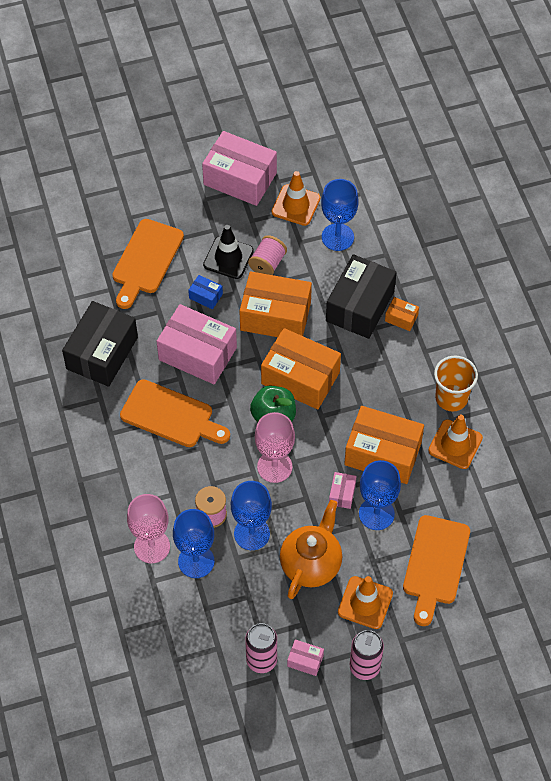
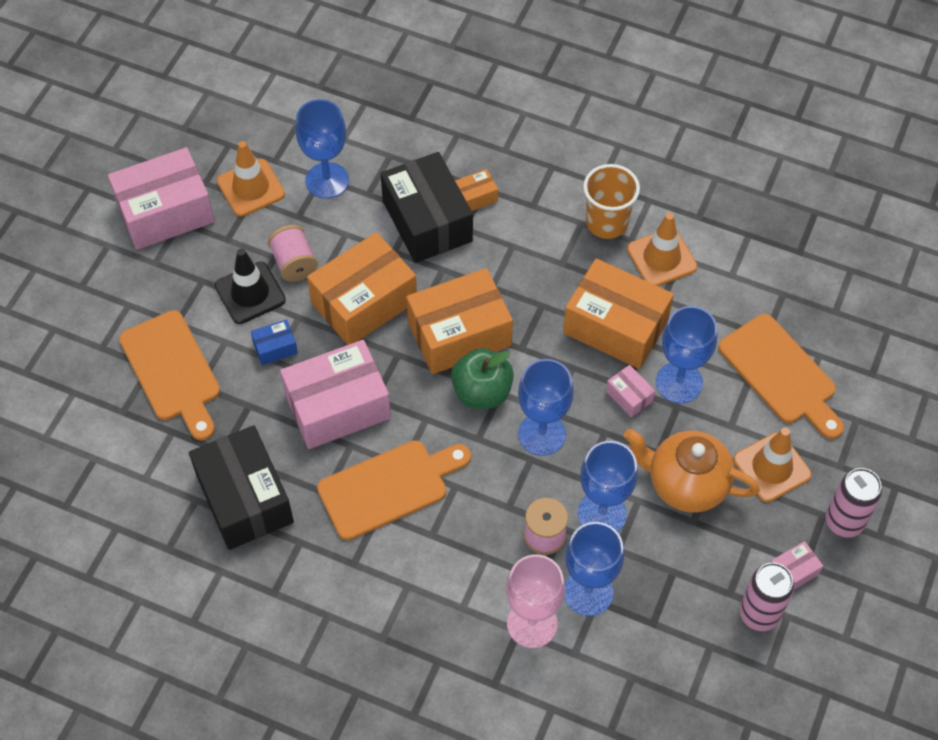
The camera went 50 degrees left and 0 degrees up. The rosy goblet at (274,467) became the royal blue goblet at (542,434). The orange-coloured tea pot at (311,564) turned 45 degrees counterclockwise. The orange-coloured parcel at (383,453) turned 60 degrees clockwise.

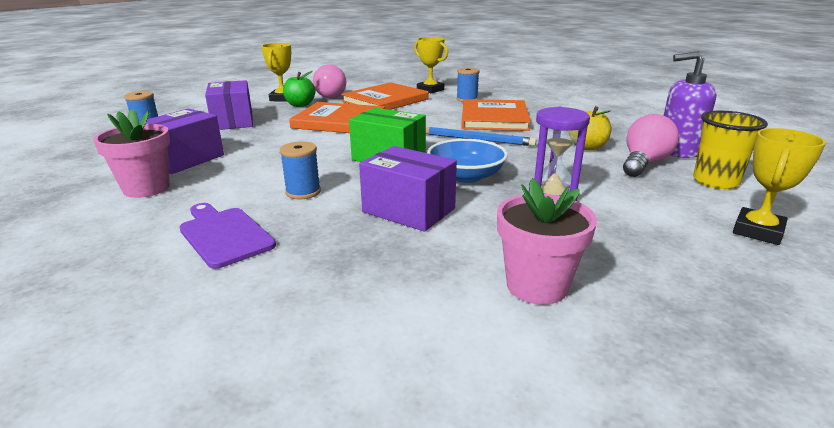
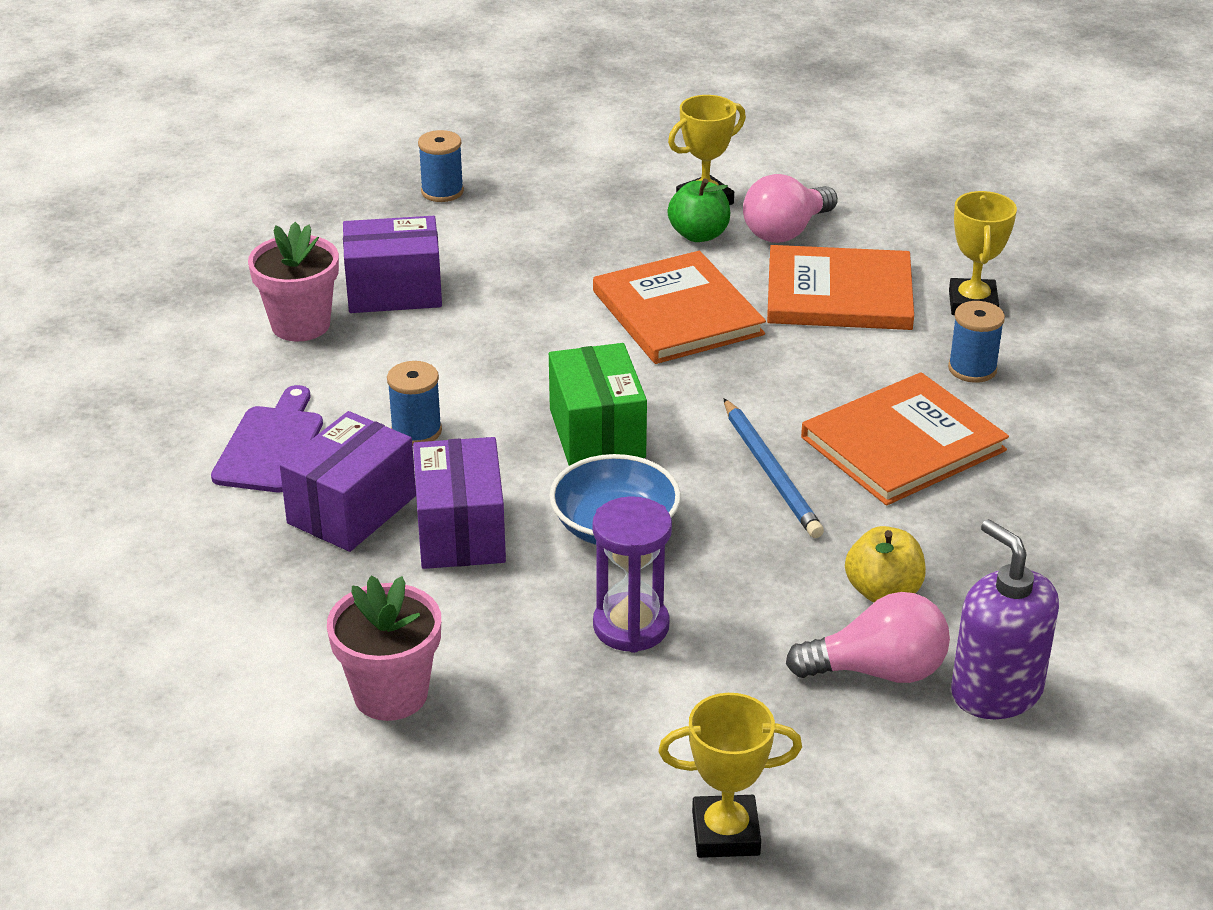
The camera went 50 degrees right and 10 degrees up. The golden cup at (715,181) disappeared. The royal purple parcel moved from (233,121) to (352,509).

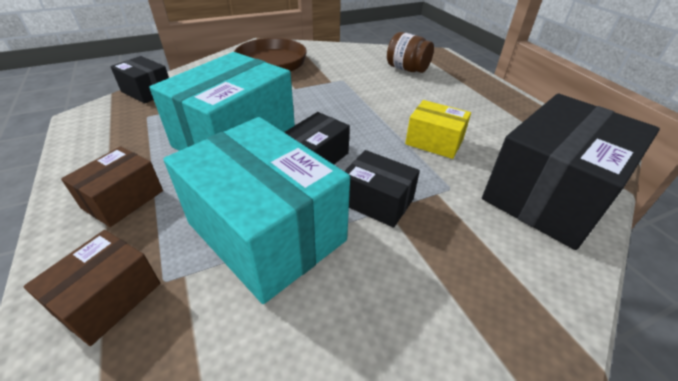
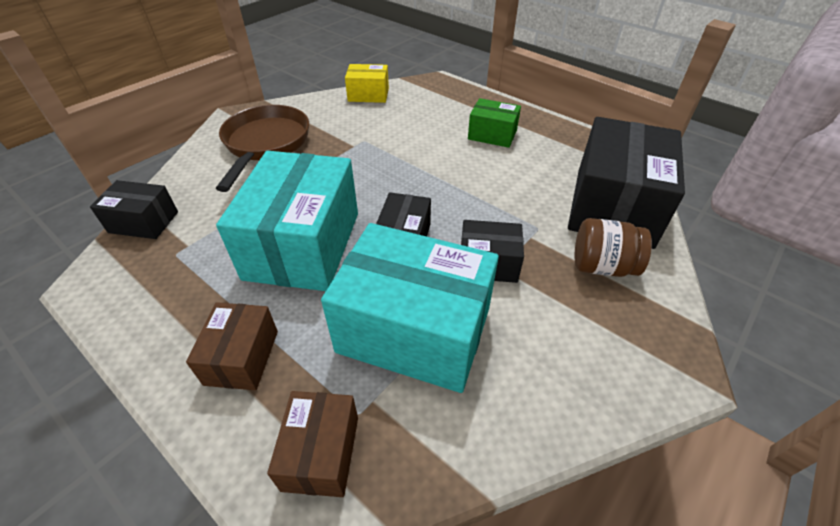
The camera went 25 degrees left and 5 degrees up. The leaf-green parcel at (492,135) appeared. The dark brown preserve jar moved from (407,69) to (602,266). The golden parcel moved from (434,142) to (368,95).

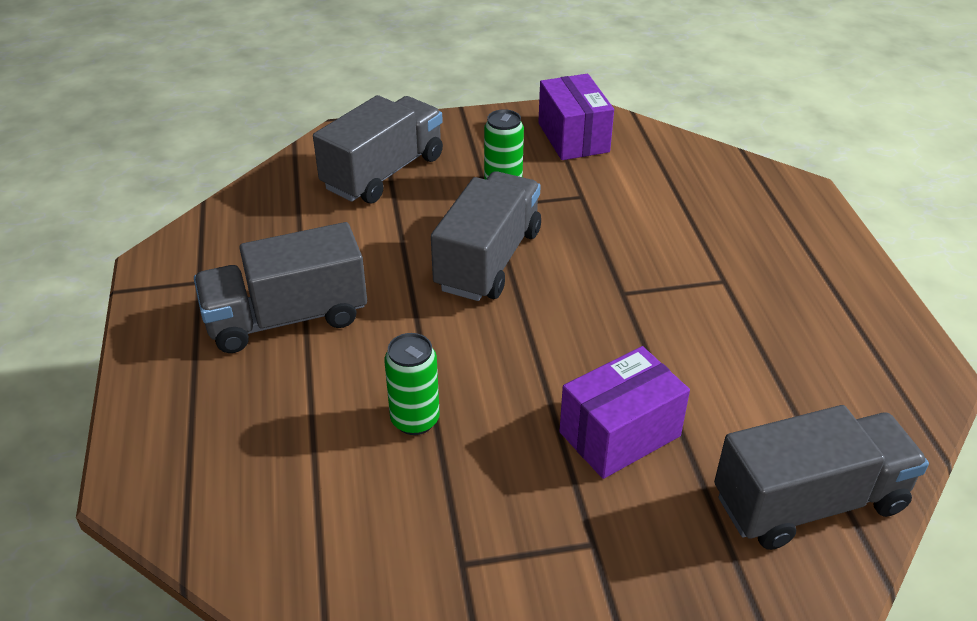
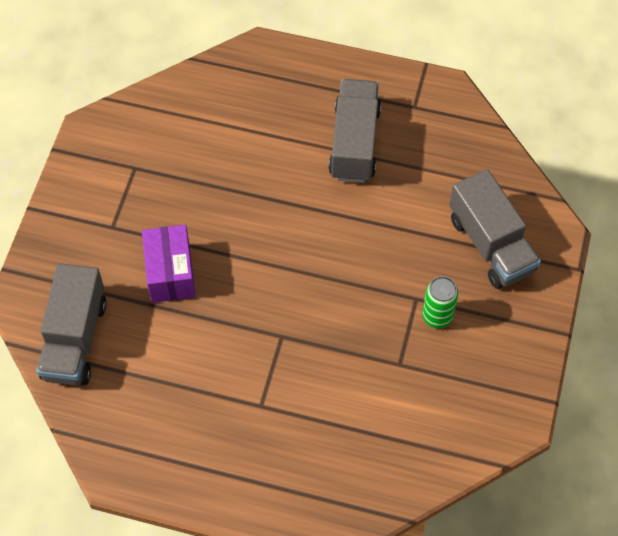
The camera went 115 degrees right and 20 degrees up. The leaf-green can at (415,420) disappeared. The ash-grey lorry at (488,260) disappeared. The royal purple parcel at (573,137) disappeared.

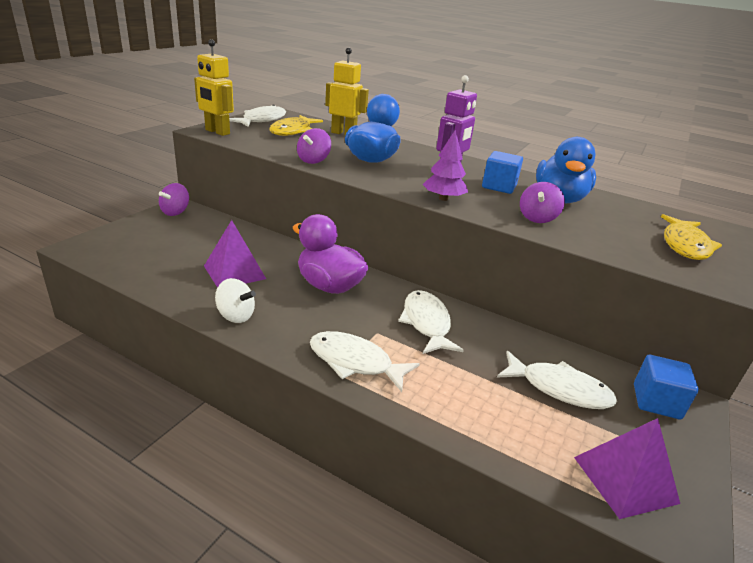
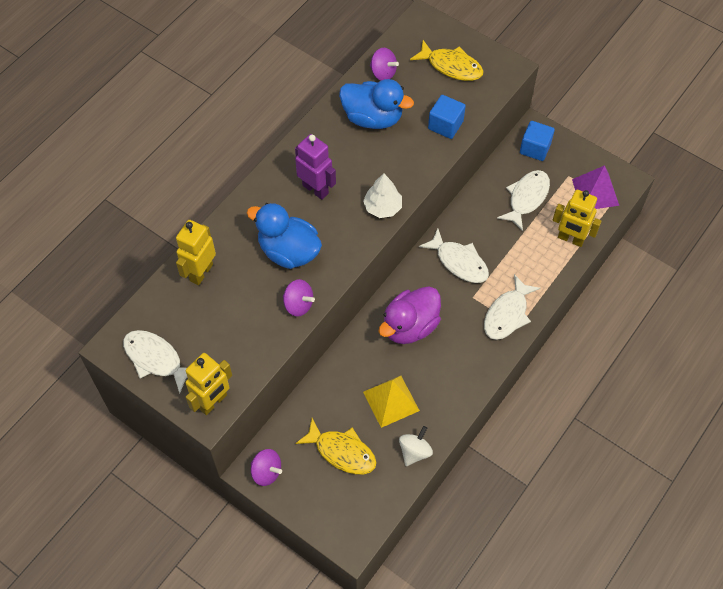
The camera went 80 degrees left and 30 degrees up. The golden toy robot at (570,239) appeared. The white toy top moved from (235,316) to (415,451). The golden fish moved from (293,131) to (342,452). The royal blue cube moved from (499,186) to (445,125). The royal purple toy top moved from (537,218) to (383,73). The royal purple pyramid shape at (234,272) became the golden pyramid shape at (391,401). The royal purple fir tree at (443,198) became the white fir tree at (382,207). The white fish at (426,323) turned 135 degrees counterclockwise.

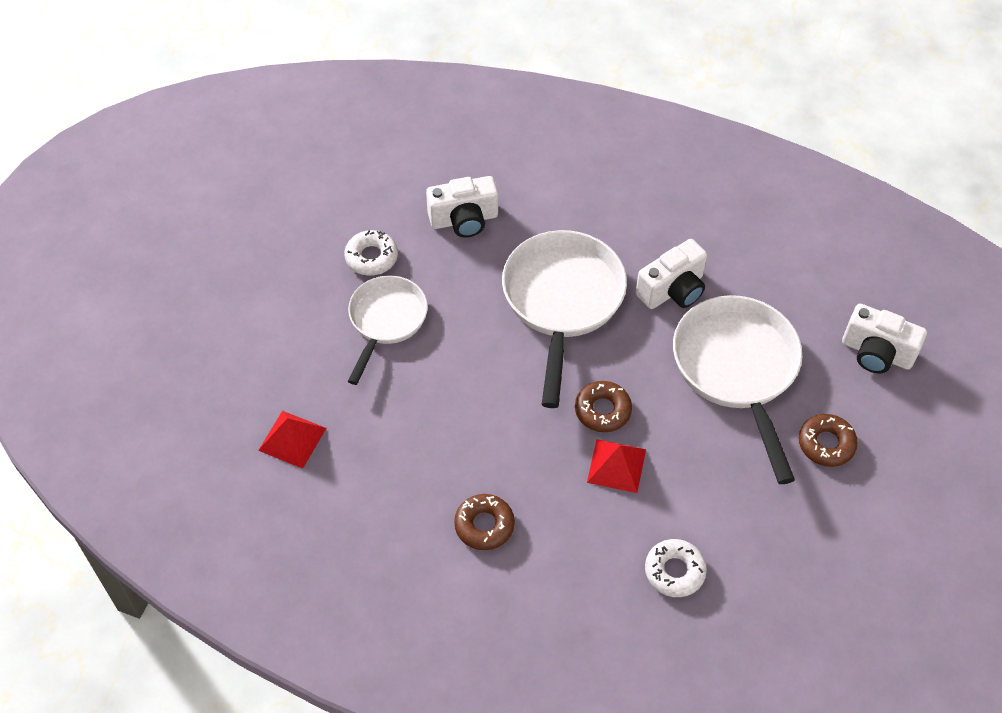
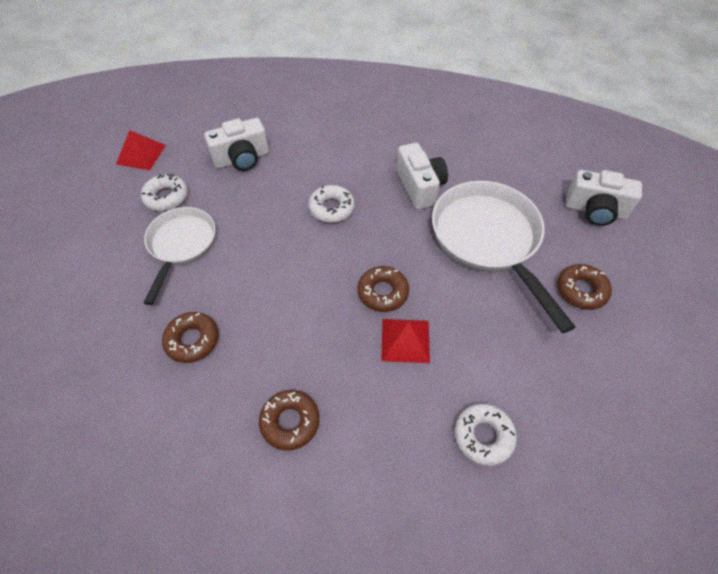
The camera went 10 degrees left and 0 degrees up. The dark brown donut at (192,340) appeared. The crimson pyramid shape moved from (292,439) to (141,154). The white frying pan at (562,301) was replaced by the white donut at (331,208). The white compact camera at (672,290) turned 60 degrees counterclockwise.

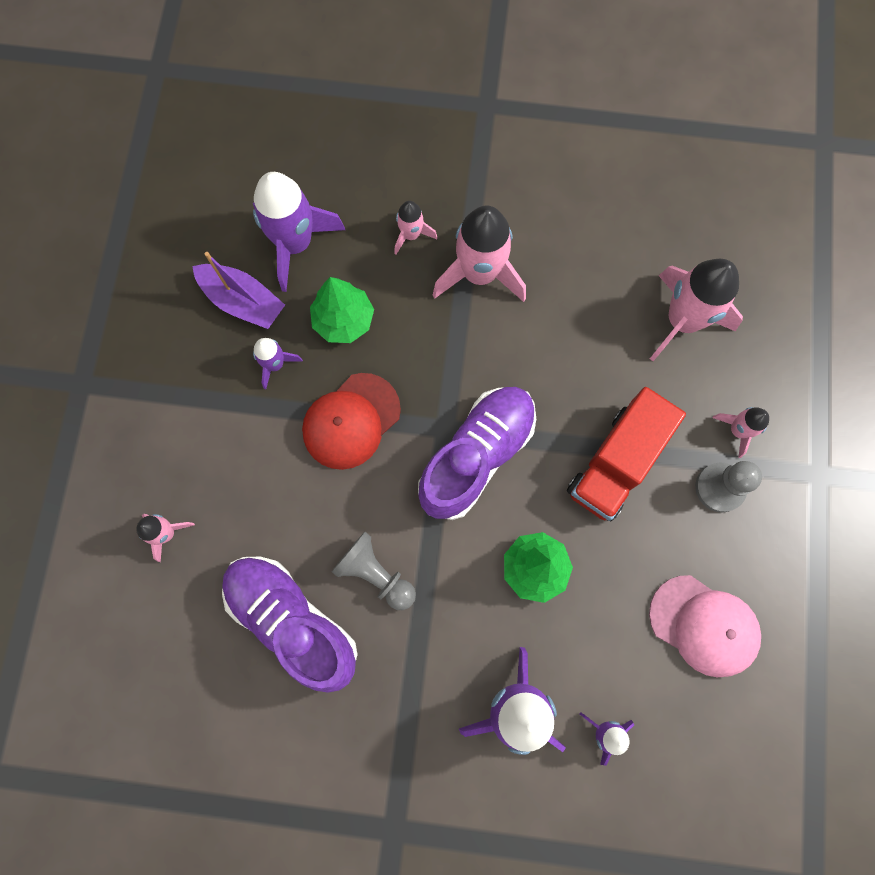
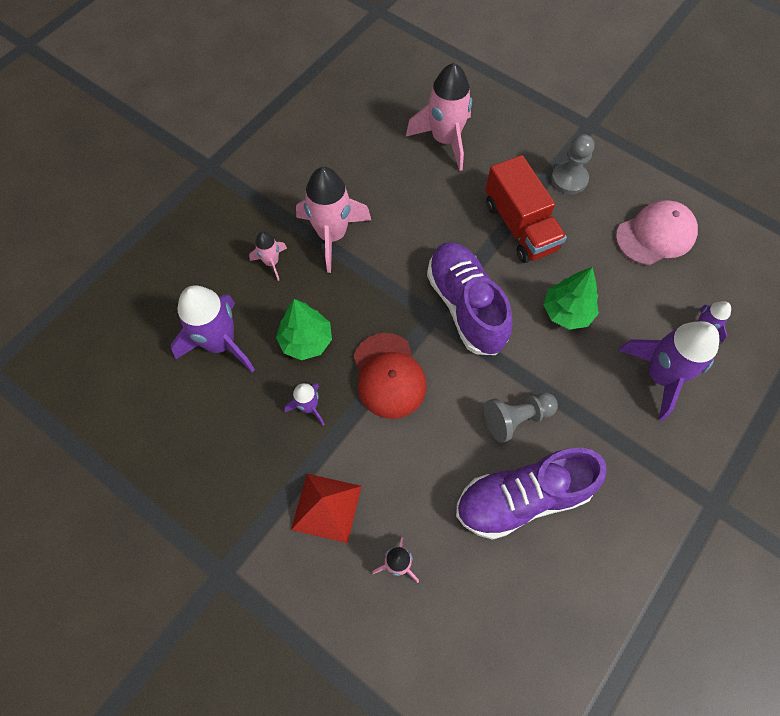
The camera went 60 degrees left and 10 degrees down. The royal purple boat at (243,302) disappeared. The rosy rocket at (737,430) disappeared. The crimson pyramid shape at (326,507) appeared.

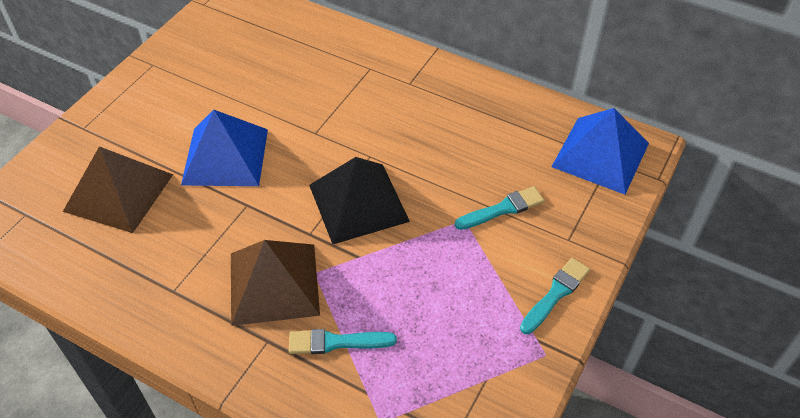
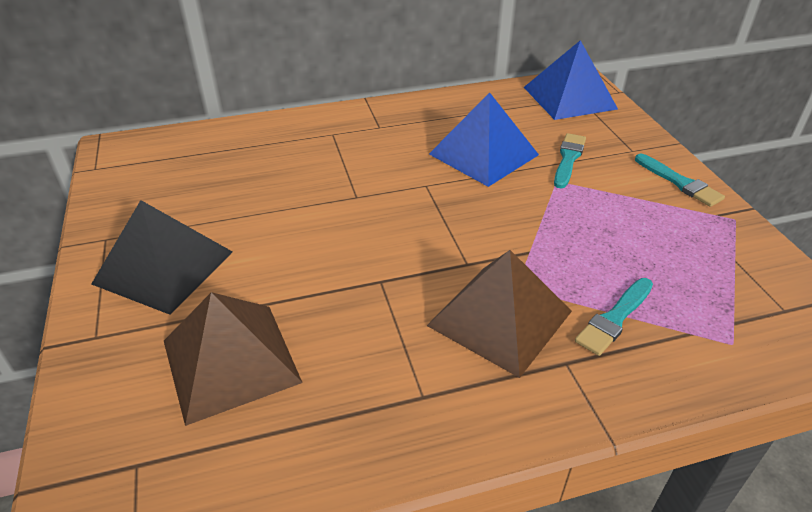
The camera went 45 degrees left and 10 degrees down. The royal blue pyramid shape moved from (225,156) to (483,154). The jet-black pyramid shape moved from (358,203) to (164,267). The aqua paint brush at (556,294) turned 150 degrees clockwise.

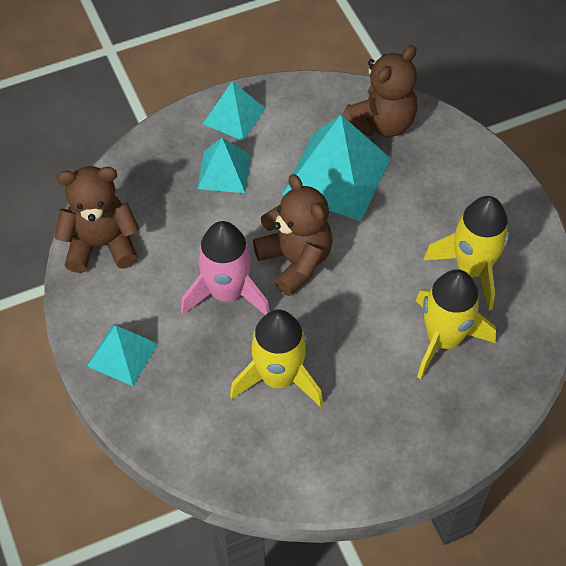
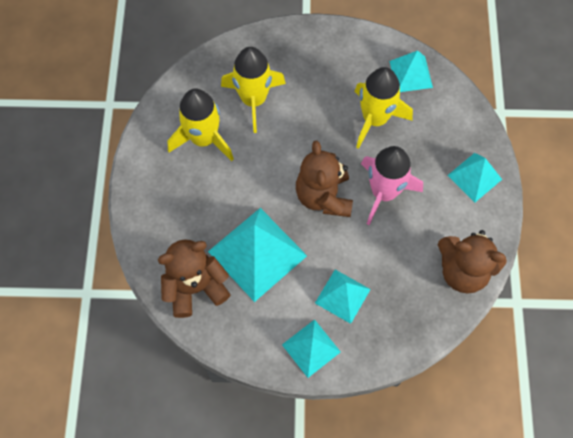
The camera went 155 degrees left and 10 degrees up. The aqua pyramid shape at (411,74) appeared.

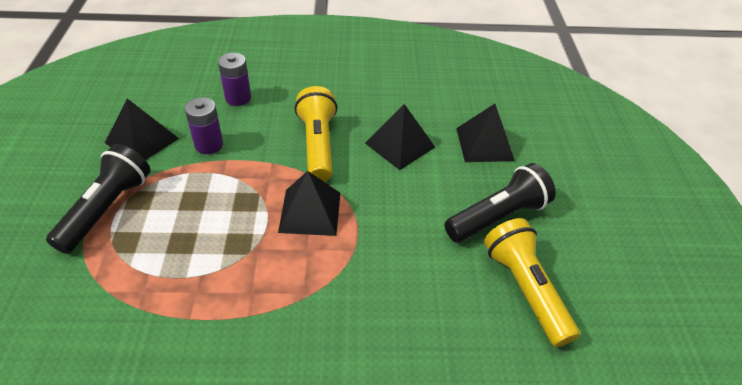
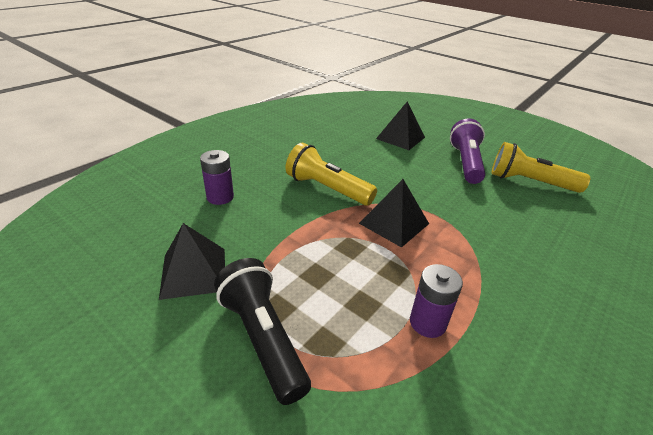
The camera went 50 degrees left and 10 degrees down. The jet-black pyramid shape at (400,145) disappeared. The royal purple AA battery moved from (209,145) to (427,323). The jet-black flashlight at (498,216) became the royal purple flashlight at (465,163).

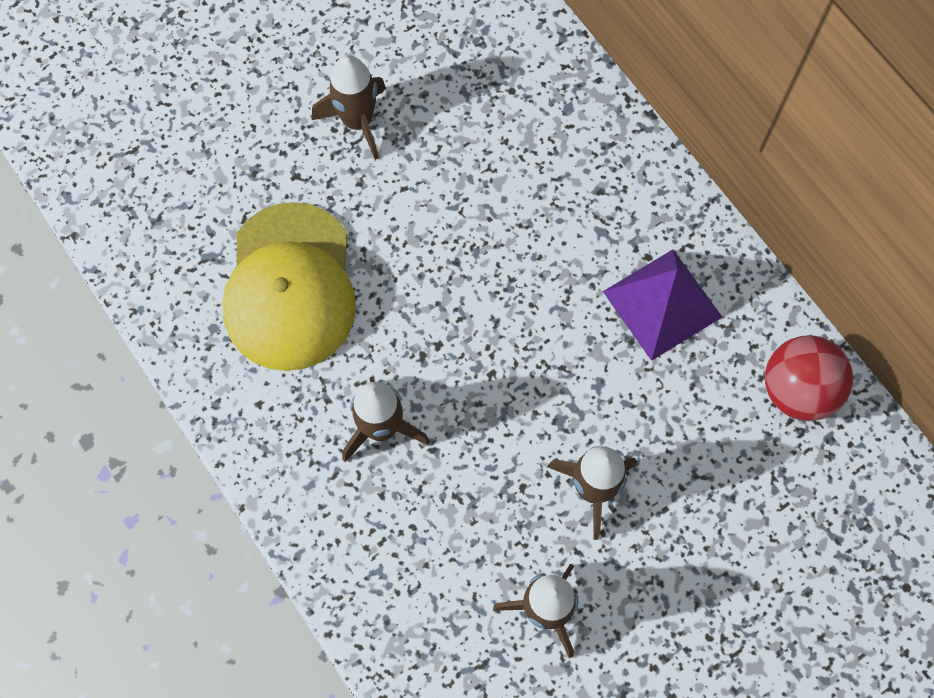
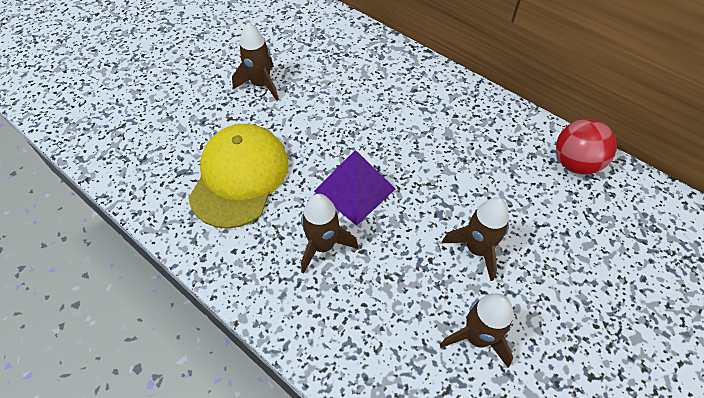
The camera went 15 degrees left and 15 degrees down. The royal purple pyramid shape moved from (662,304) to (354,189). The golden peaked cap at (290,287) turned 150 degrees counterclockwise.

